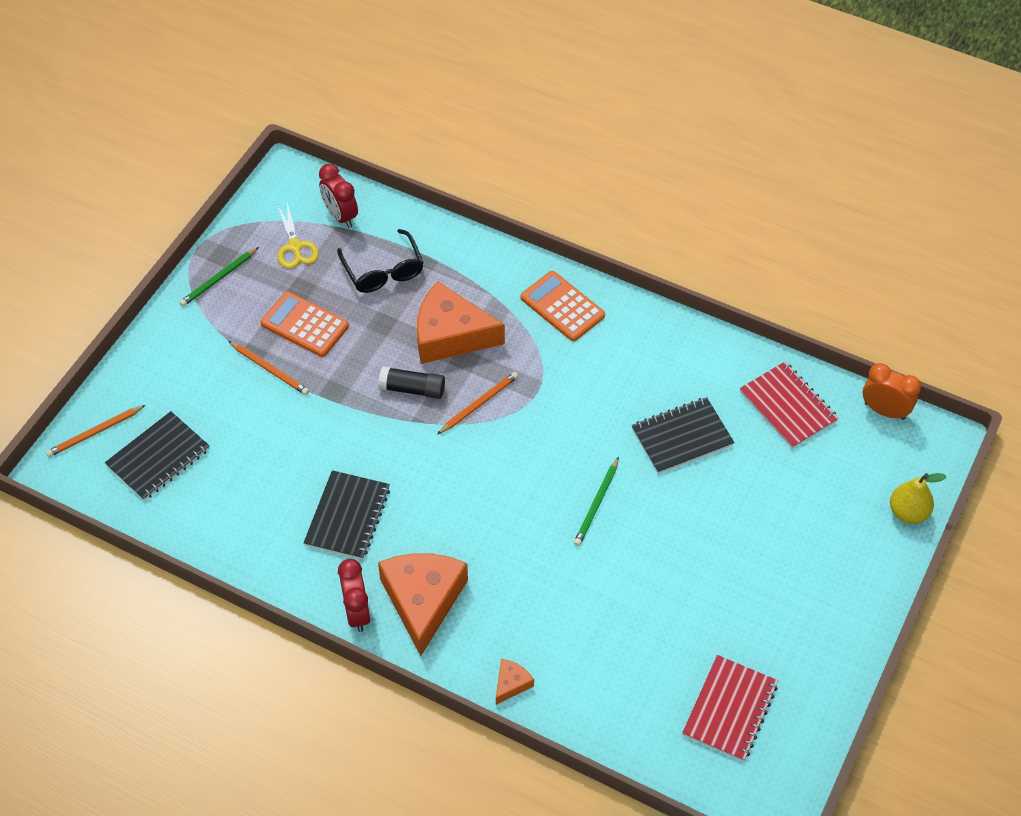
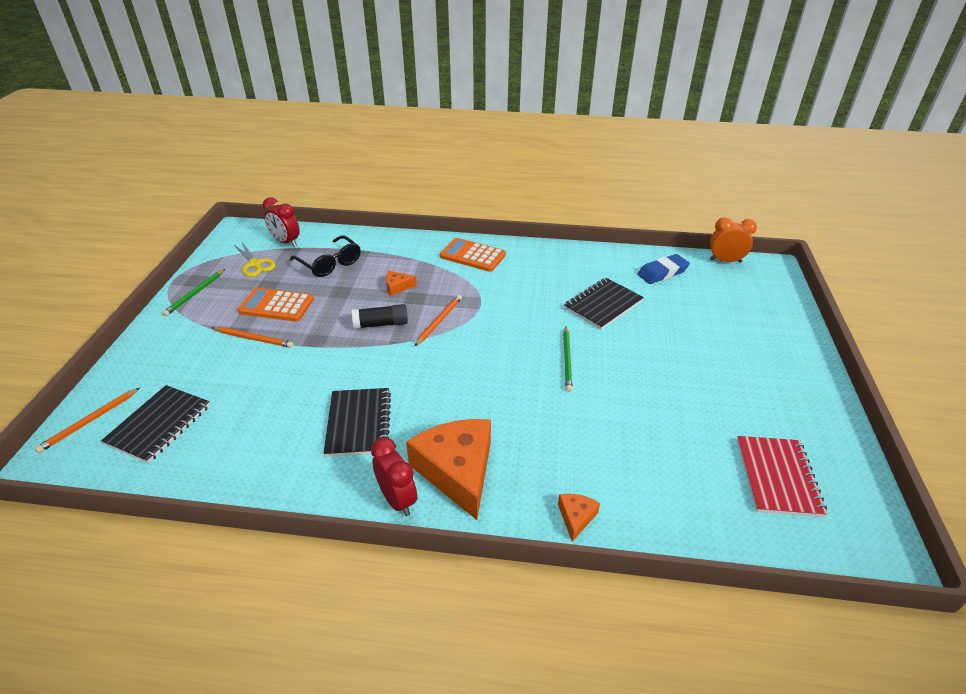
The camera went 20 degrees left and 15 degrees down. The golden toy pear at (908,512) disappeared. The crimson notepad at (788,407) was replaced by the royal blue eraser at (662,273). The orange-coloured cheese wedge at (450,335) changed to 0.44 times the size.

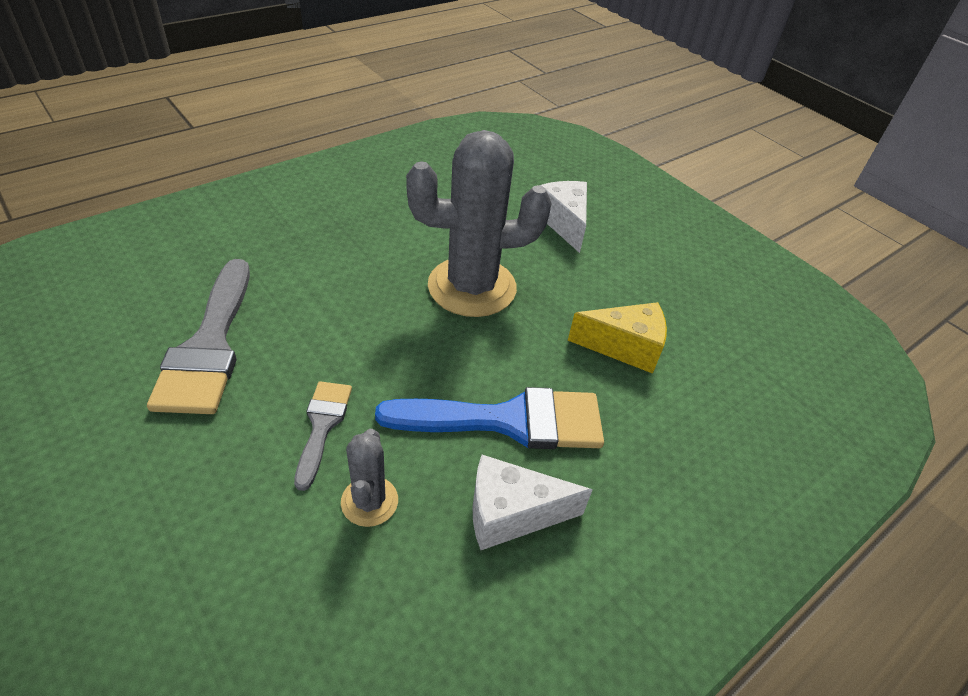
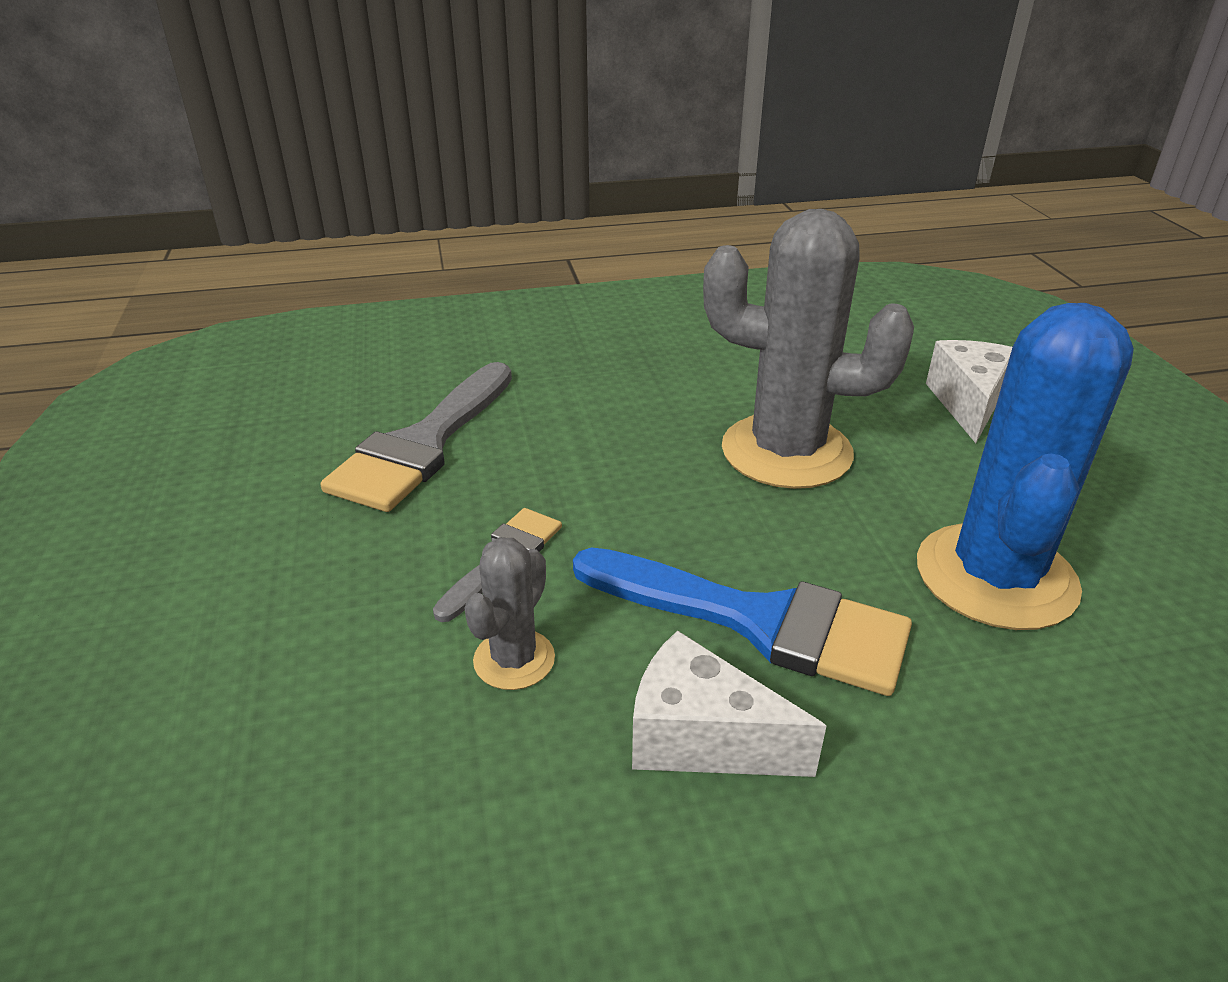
The camera went 30 degrees right and 10 degrees down. The golden cheese wedge at (624,347) was replaced by the royal blue saguaro cactus at (995,576).

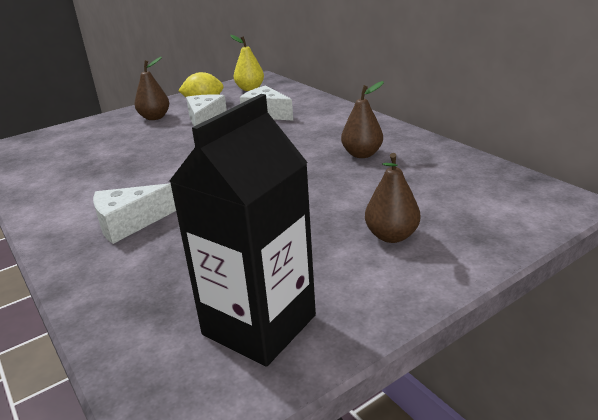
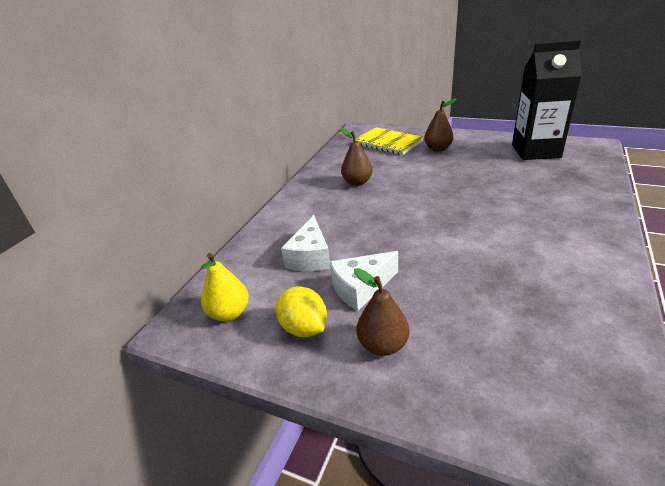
The camera went 120 degrees left and 5 degrees up. The white cheese wedge at (129,223) disappeared. The golden notepad at (387,143) appeared.

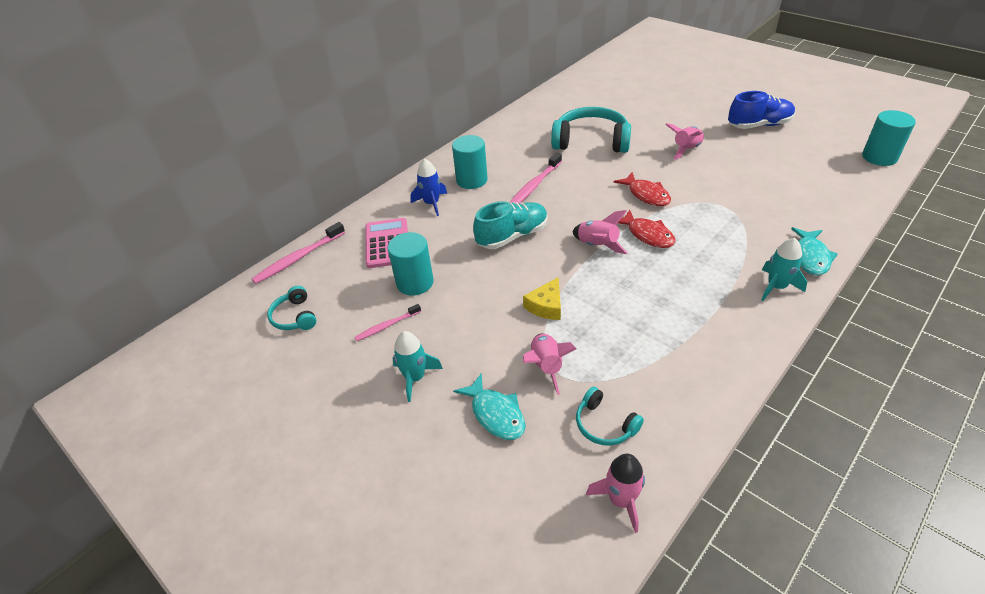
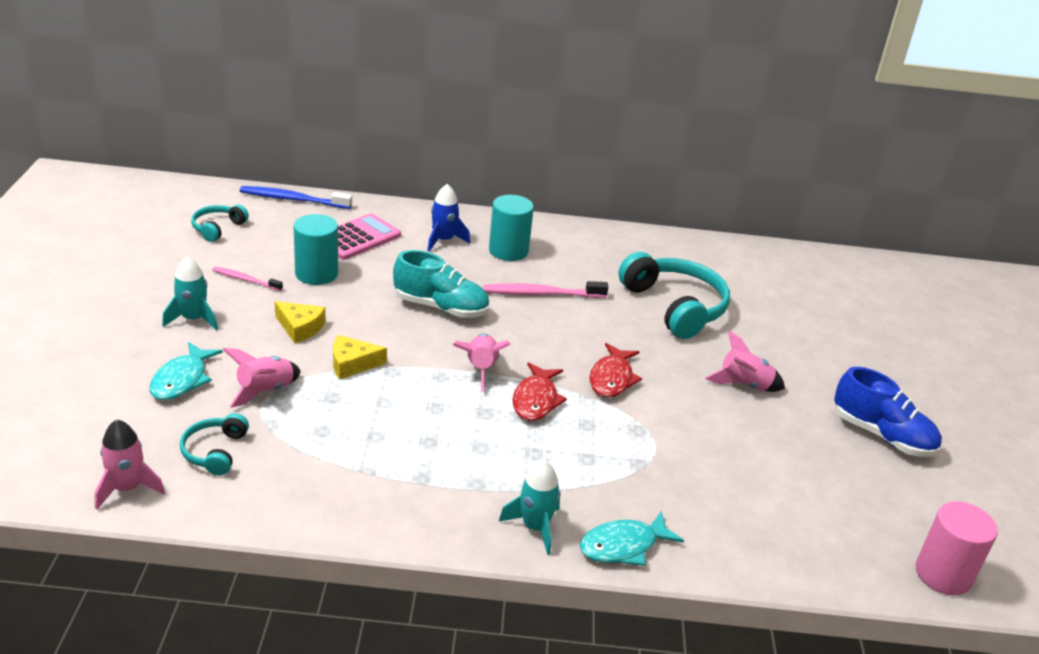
The camera went 45 degrees right and 10 degrees down. The golden cheese wedge at (300,328) appeared. The rosy toothbrush at (299,258) became the royal blue toothbrush at (293,199). The aqua cylinder shape at (879,157) became the rosy cylinder shape at (943,574).

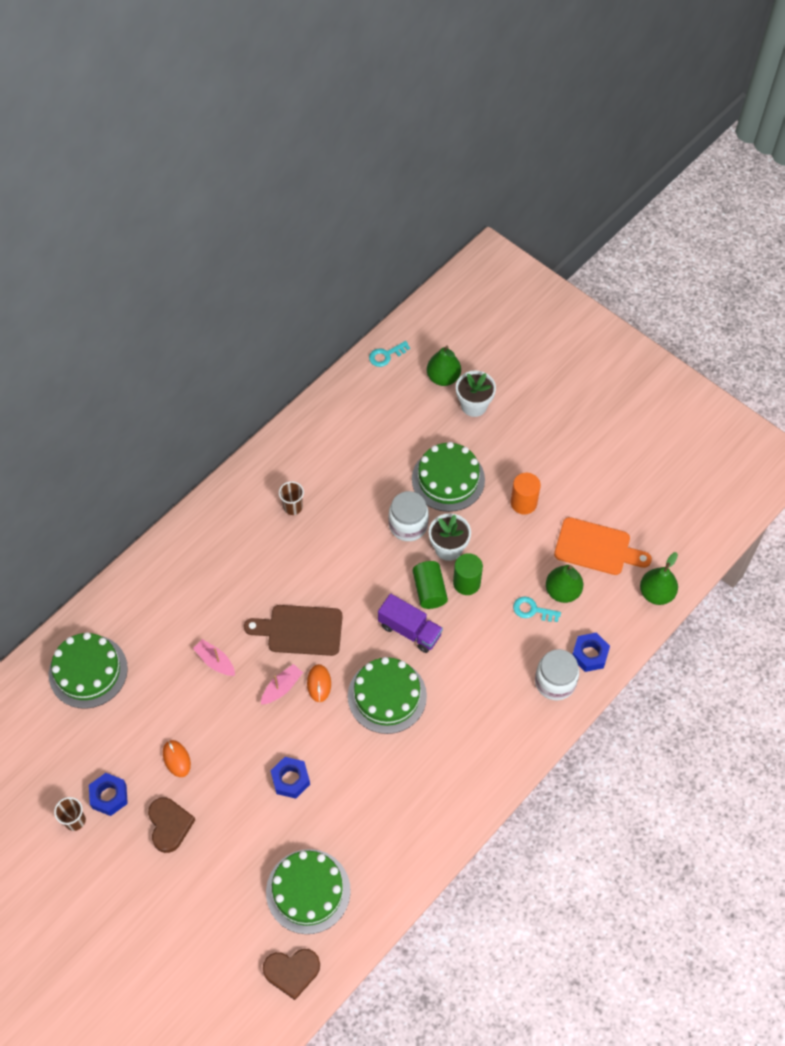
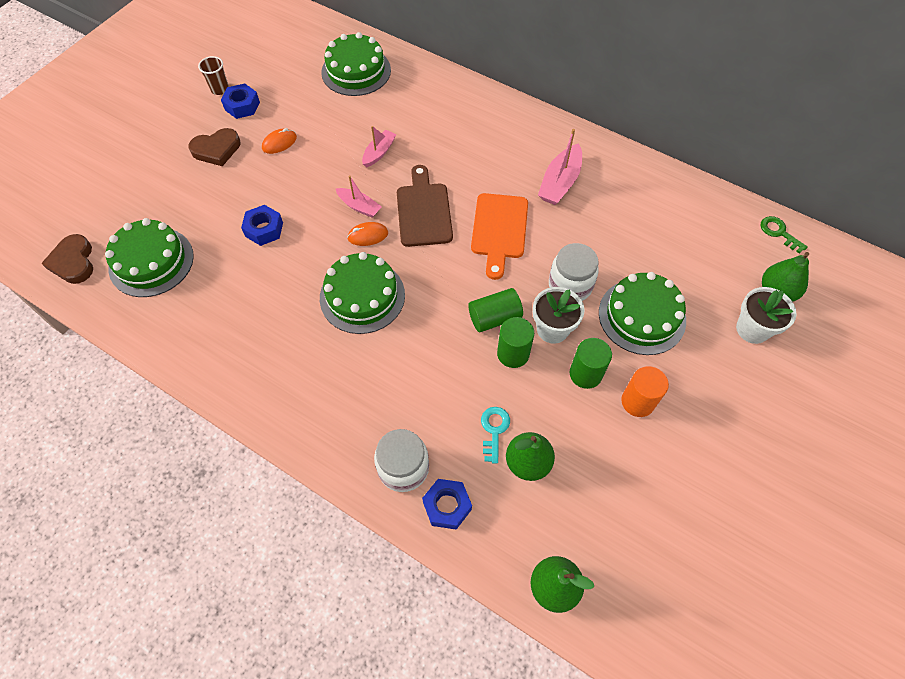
The camera went 80 degrees right and 0 degrees up. The royal purple lorry at (410,630) disappeared. The leaf-green cylinder shape at (585,374) appeared. The orange-coloured cutting board moved from (597,547) to (499,230). The dark brown cup at (293,507) was replaced by the rosy boat at (560,182). The aqua door key at (386,355) became the leaf-green door key at (779,233).

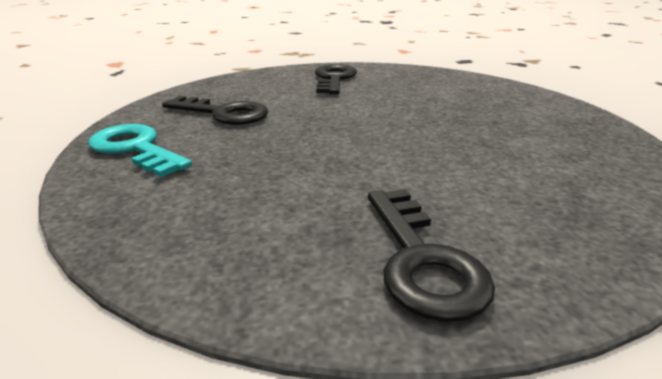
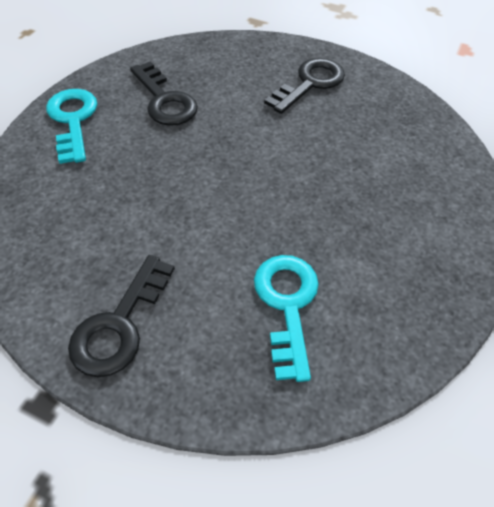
The camera went 35 degrees right and 25 degrees up. The aqua door key at (287,304) appeared.

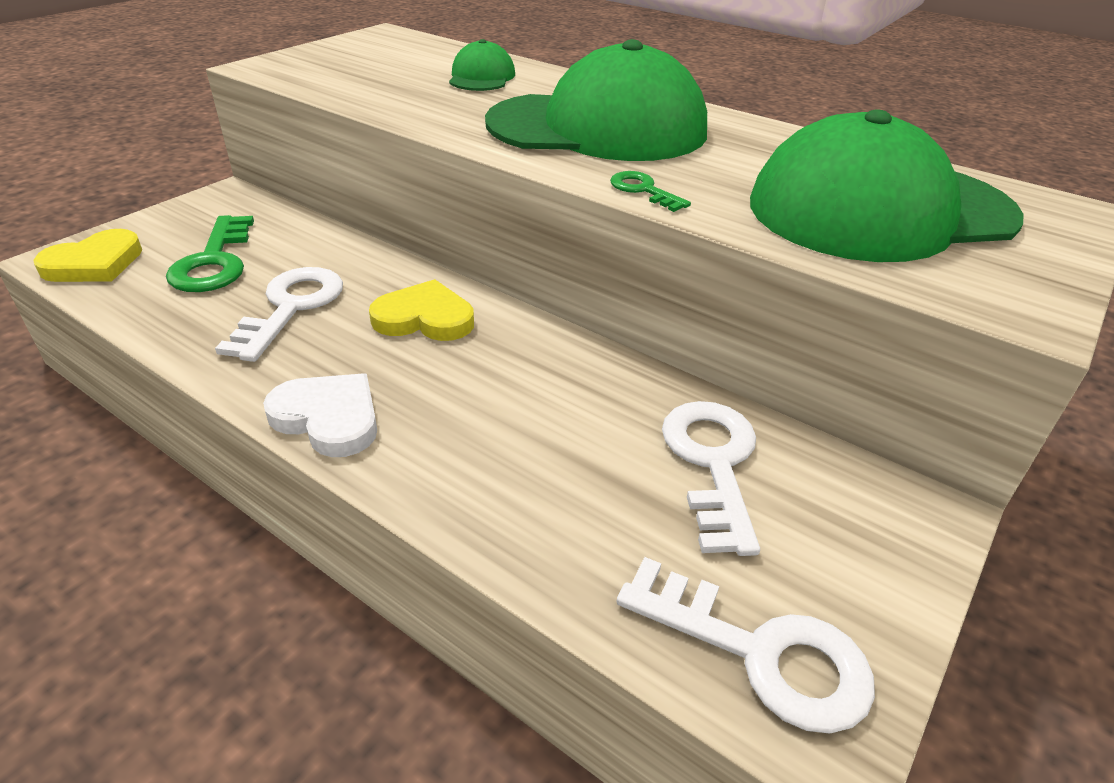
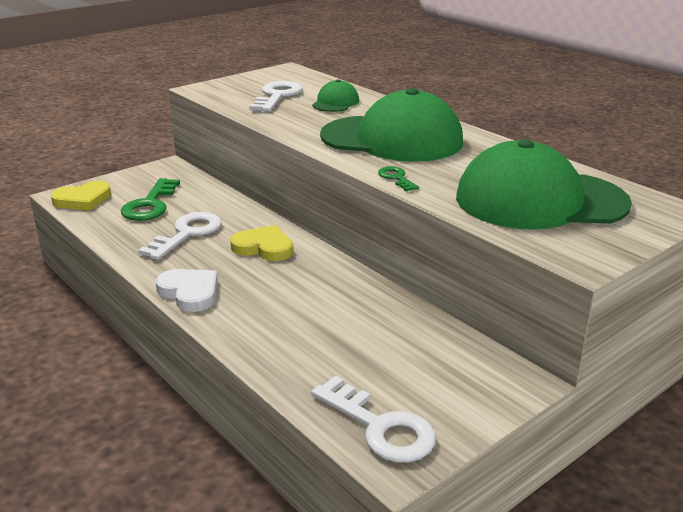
The camera went 15 degrees right and 10 degrees down. The white door key moved from (712,463) to (277,96).

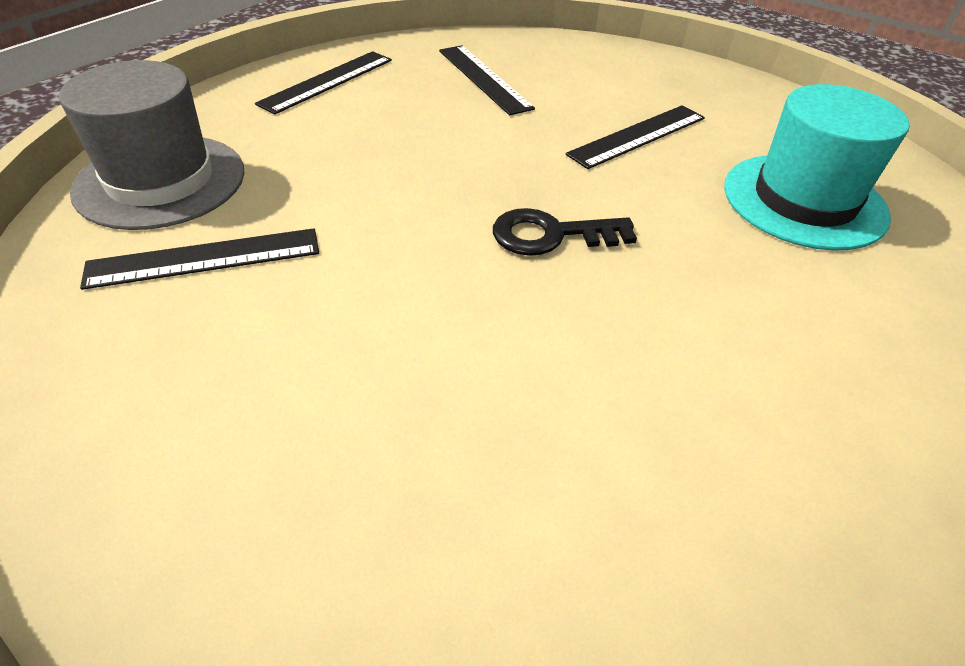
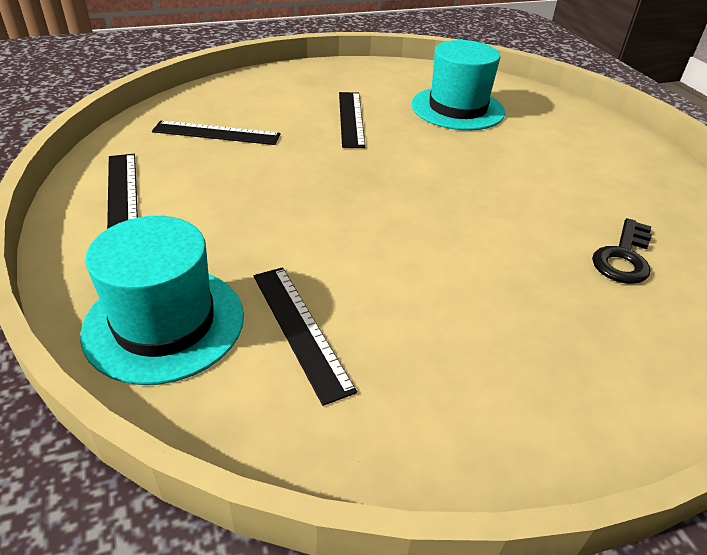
The camera went 55 degrees left and 5 degrees down. The jet-black door key moved from (551,235) to (623,257). The ash-grey hat at (160,181) became the aqua hat at (164,323). The jet-black ruler at (205,258) turned 45 degrees counterclockwise.

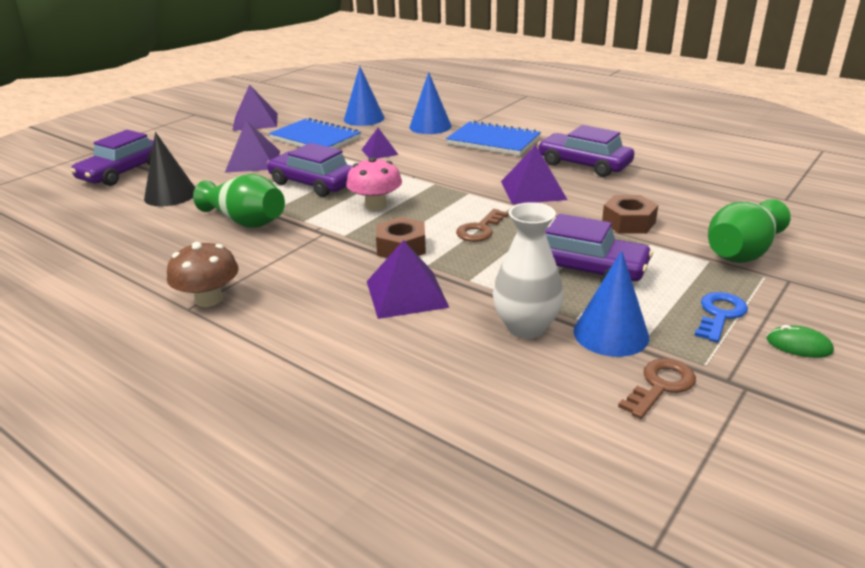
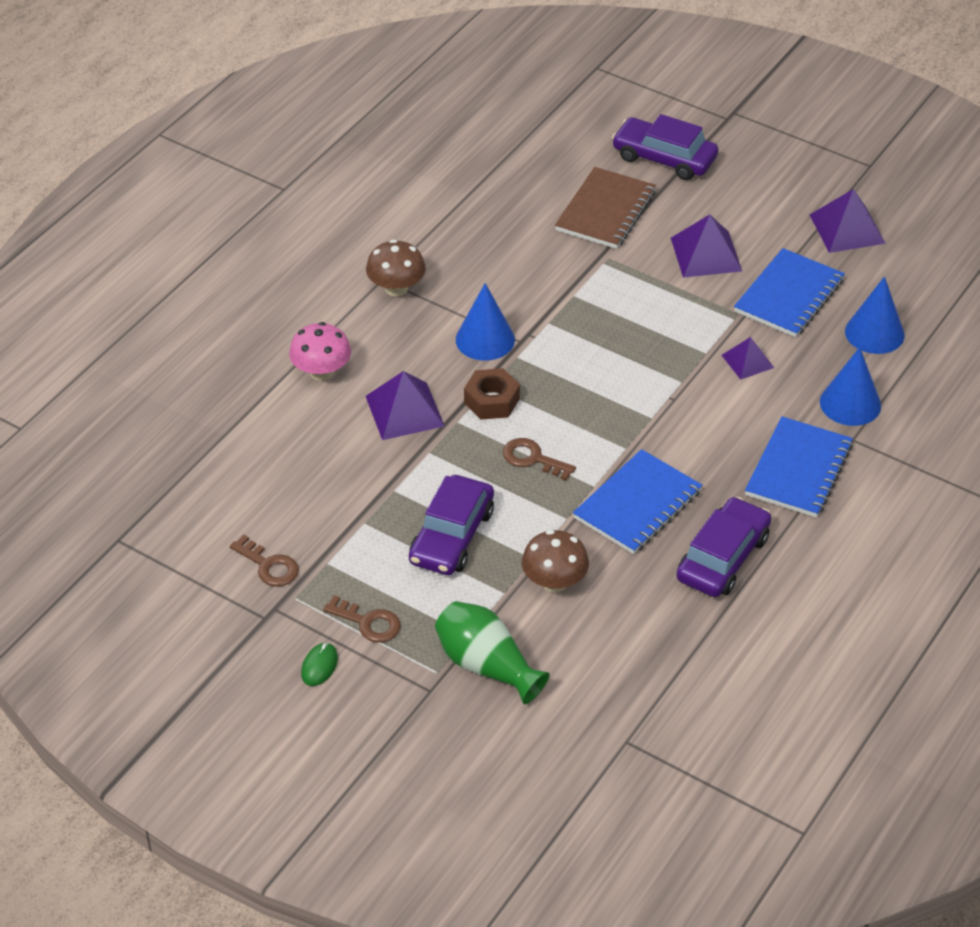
The camera went 85 degrees right and 15 degrees up. The leaf-green flower vase at (246,221) disappeared. The royal purple toy car at (313,183) disappeared. The white flower vase at (526,327) disappeared. The rosy toadstool moved from (376,205) to (321,372). The royal blue cone shape moved from (611,334) to (485,339). The jet-black cone shape at (170,195) was replaced by the dark brown notepad at (605,211). The royal purple pyramid shape at (533,190) was replaced by the royal blue notepad at (637,505). The dark brown hexagon nut at (628,222) was replaced by the dark brown toadstool at (554,582). The royal blue door key at (720,314) became the dark brown door key at (368,622).

